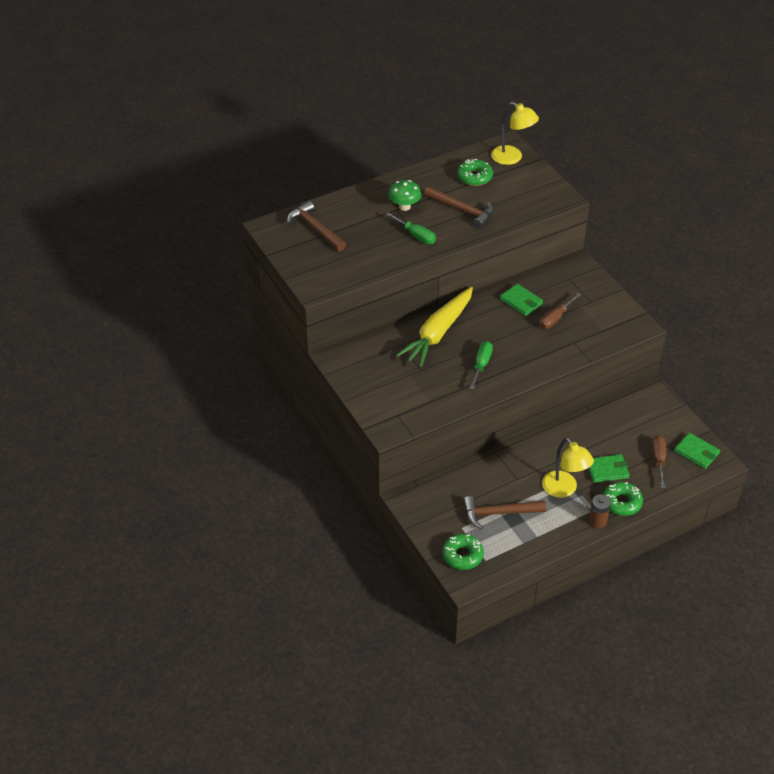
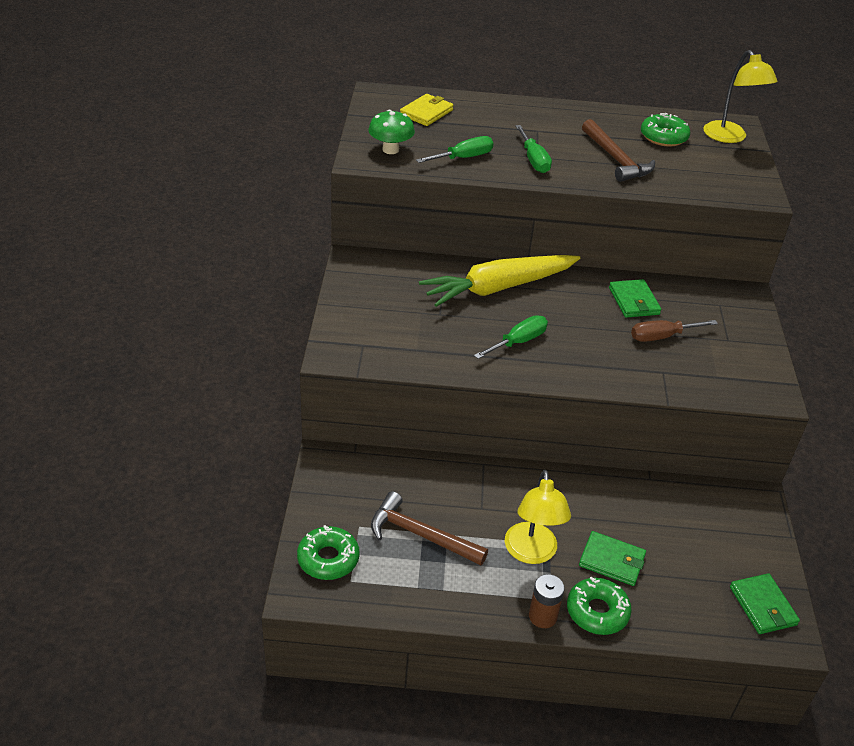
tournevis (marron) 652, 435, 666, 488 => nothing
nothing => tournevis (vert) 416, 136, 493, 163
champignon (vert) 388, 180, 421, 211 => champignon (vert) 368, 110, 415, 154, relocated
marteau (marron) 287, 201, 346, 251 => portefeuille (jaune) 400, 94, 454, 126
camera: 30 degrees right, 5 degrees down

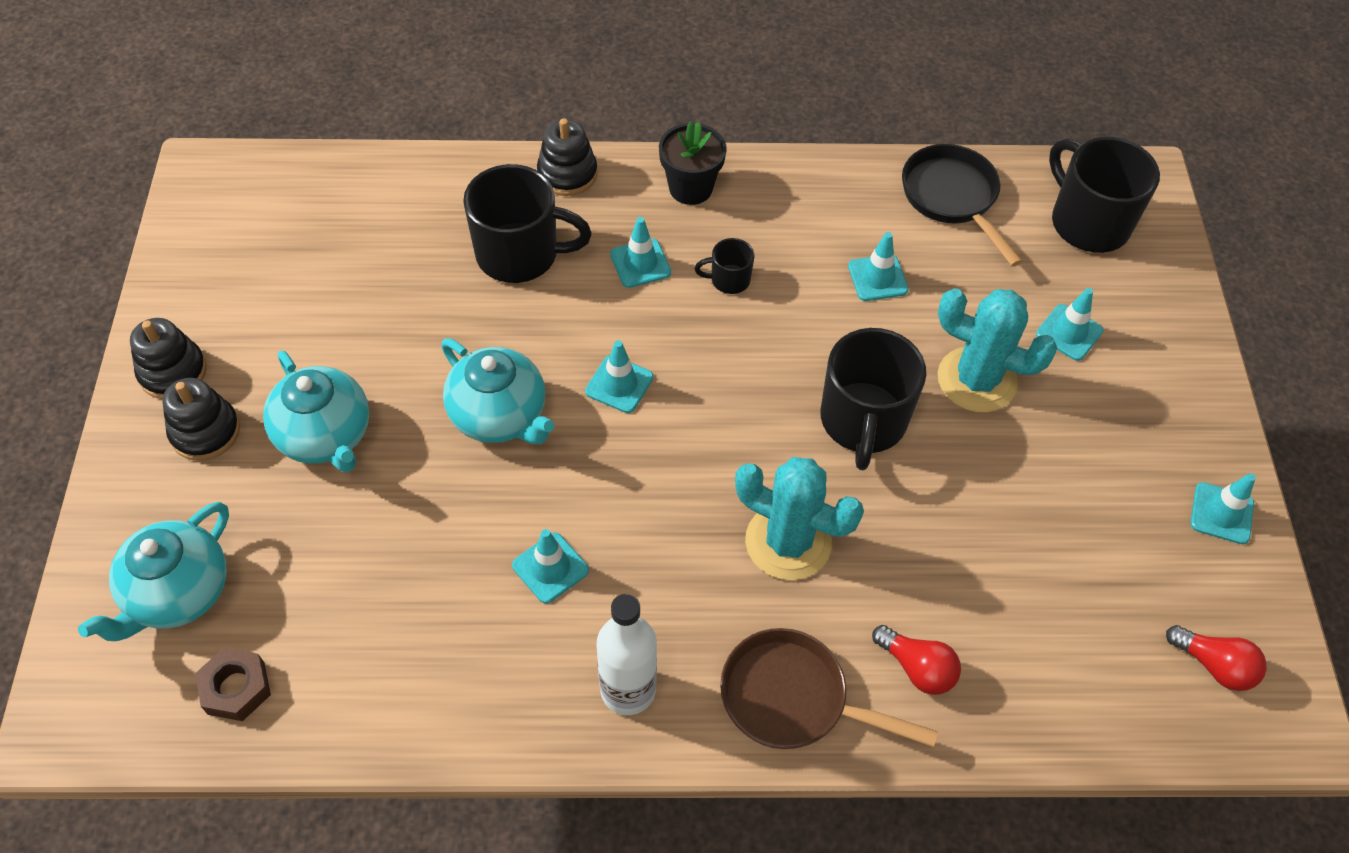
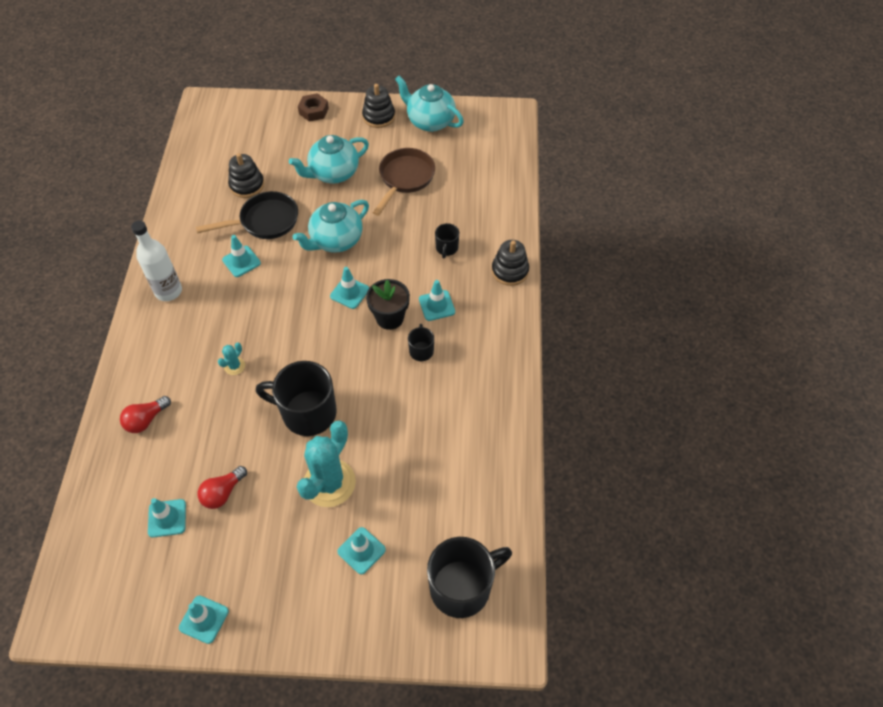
théière (turquoise) 78, 502, 229, 641 => théière (turquoise) 395, 76, 464, 132, relocated
jouet à empiler (noir) 162, 378, 240, 461 => jouet à empiler (noir) 228, 153, 264, 198, relocated
écrou (marron) 195, 647, 271, 721 => écrou (marron) 298, 93, 329, 122, relocated
pot de fleurs (noir) 659, 122, 727, 205 => pot de fleurs (noir) 366, 279, 410, 330, relocated
poêle (marron) 720, 628, 938, 749 => poêle (marron) 373, 148, 435, 216, relocated
cône de chantier (turquoise) 848, 232, 909, 301 => cône de chantier (turquoise) 148, 498, 186, 538, relocated
poêle (noir) 902, 144, 1023, 267 => poêle (noir) 196, 191, 298, 239, relocated
ampoule (rouge) 1166, 625, 1267, 691 => ampoule (rouge) 198, 466, 247, 509, relocated
tasse (noir) 463, 164, 592, 283 => tasse (noir) 435, 223, 459, 258, x0.48
cactus (turquoise) 735, 457, 864, 580 => cactus (turquoise) 218, 343, 245, 375, x0.44
camera: 95 degrees right, 0 degrees up

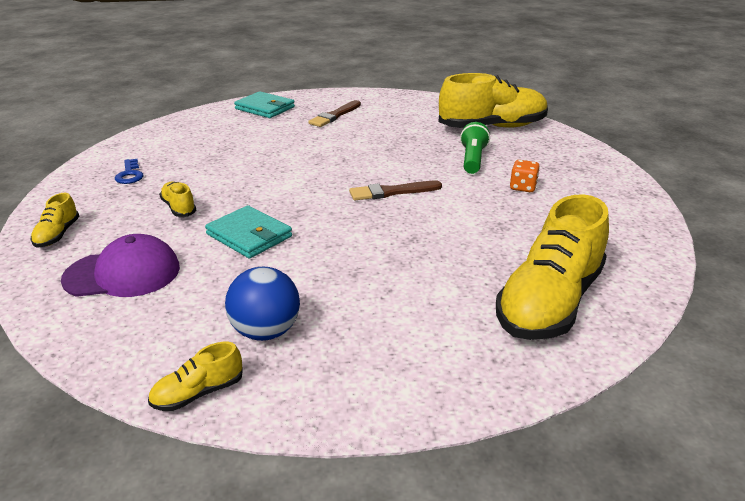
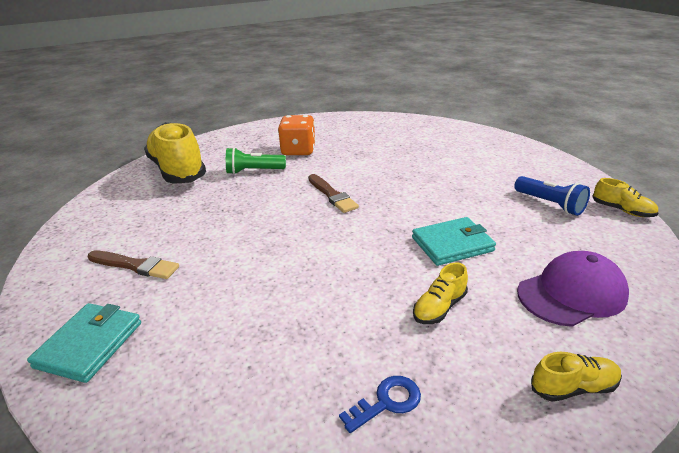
chaussure (jaune) 496, 194, 609, 340 => nothing
balle (bleu) 225, 267, 300, 341 => lampe de poche (bleu) 514, 176, 590, 216
casquette (violet) 61, 234, 180, 297 => casquette (violet) 517, 251, 629, 327, 90 degrees clockwise
portefeuille (turquoise) 205, 205, 292, 259 => portefeuille (turquoise) 412, 217, 496, 266, 45 degrees clockwise
dé (orange) 510, 160, 540, 192 => dé (orange) 278, 115, 316, 155, x1.73
camera: 105 degrees left, 0 degrees up

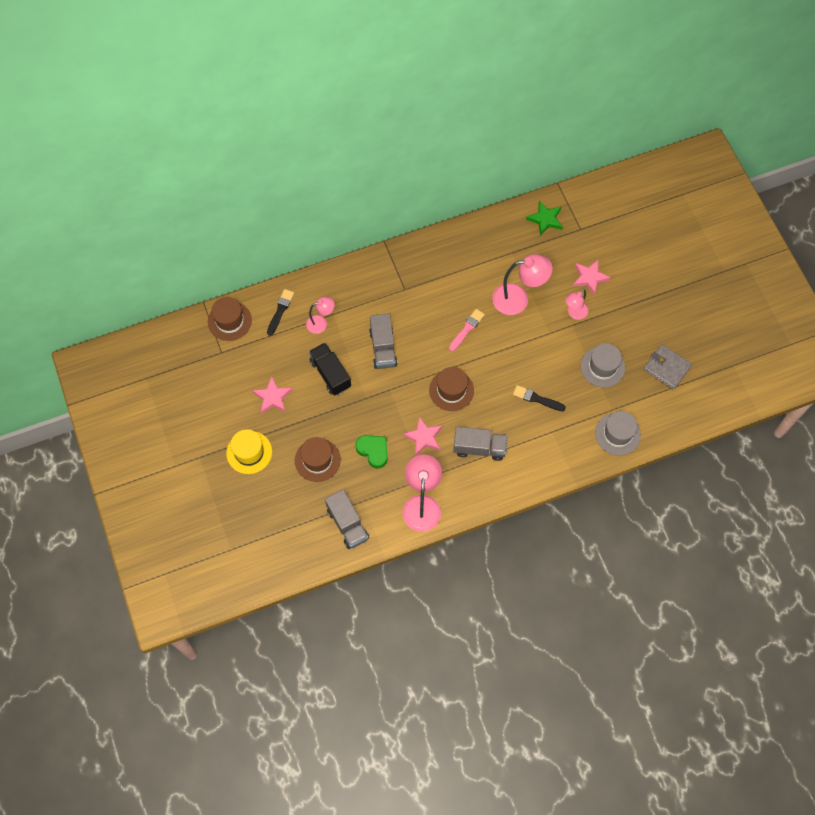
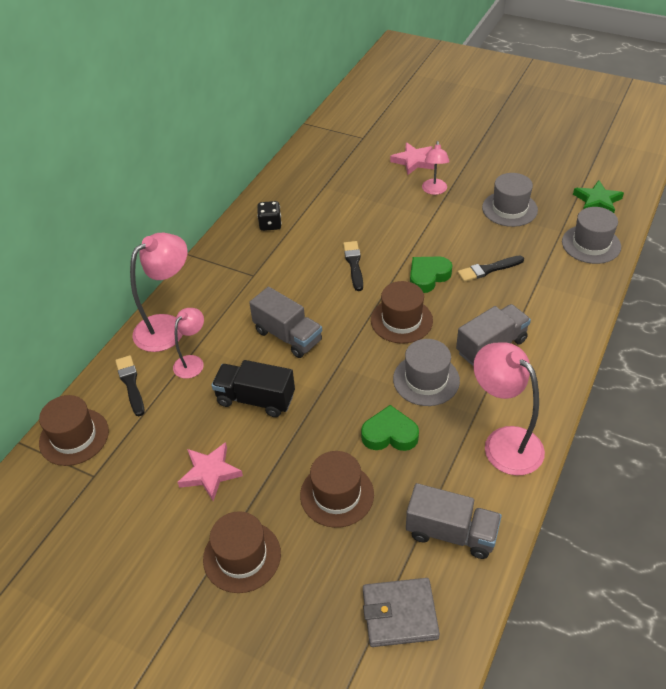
nothing => dé (noir) 257, 201, 282, 231
nothing => cœur (vert) 410, 257, 452, 293
lampe (rose) 492, 254, 553, 315 => lampe (rose) 130, 233, 188, 352, relocated
étoile (vert) 526, 201, 563, 236 => étoile (vert) 573, 180, 624, 213, relocated
portefeuille (gris) 643, 344, 692, 390 => portefeuille (gris) 363, 578, 440, 647, relocated
étoile (rose) 403, 416, 442, 455 => chapeau (gris) 393, 339, 460, 406
chapeau (jaune) 226, 429, 272, 474 => chapeau (marron) 203, 511, 281, 593
pinceau (rose) 449, 309, 485, 351 => pinceau (noir) 343, 241, 363, 291
camera: 40 degrees left, 20 degrees down

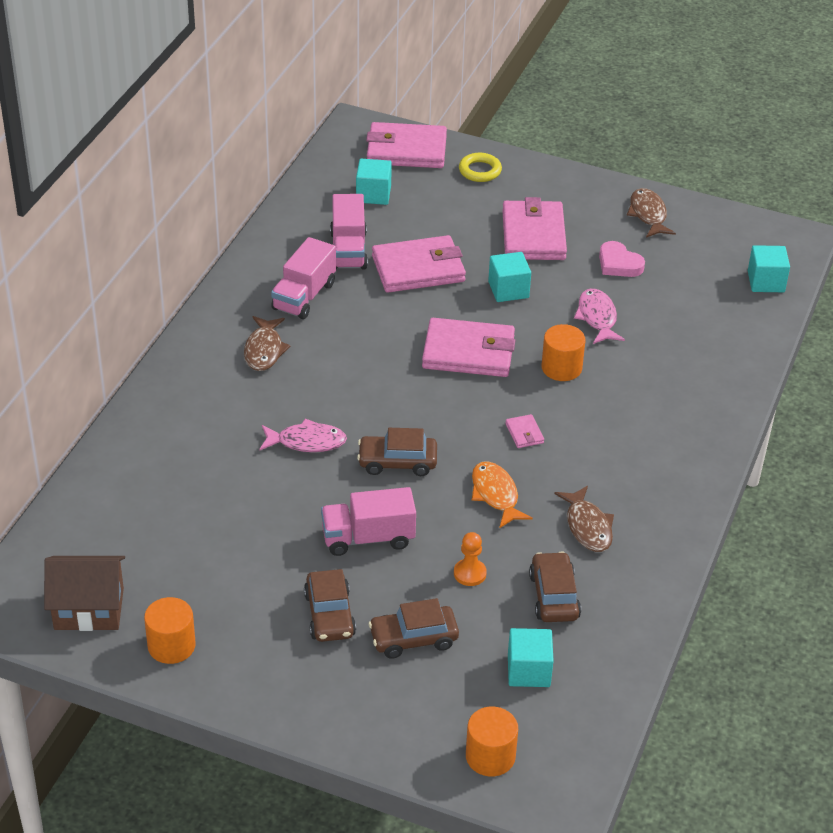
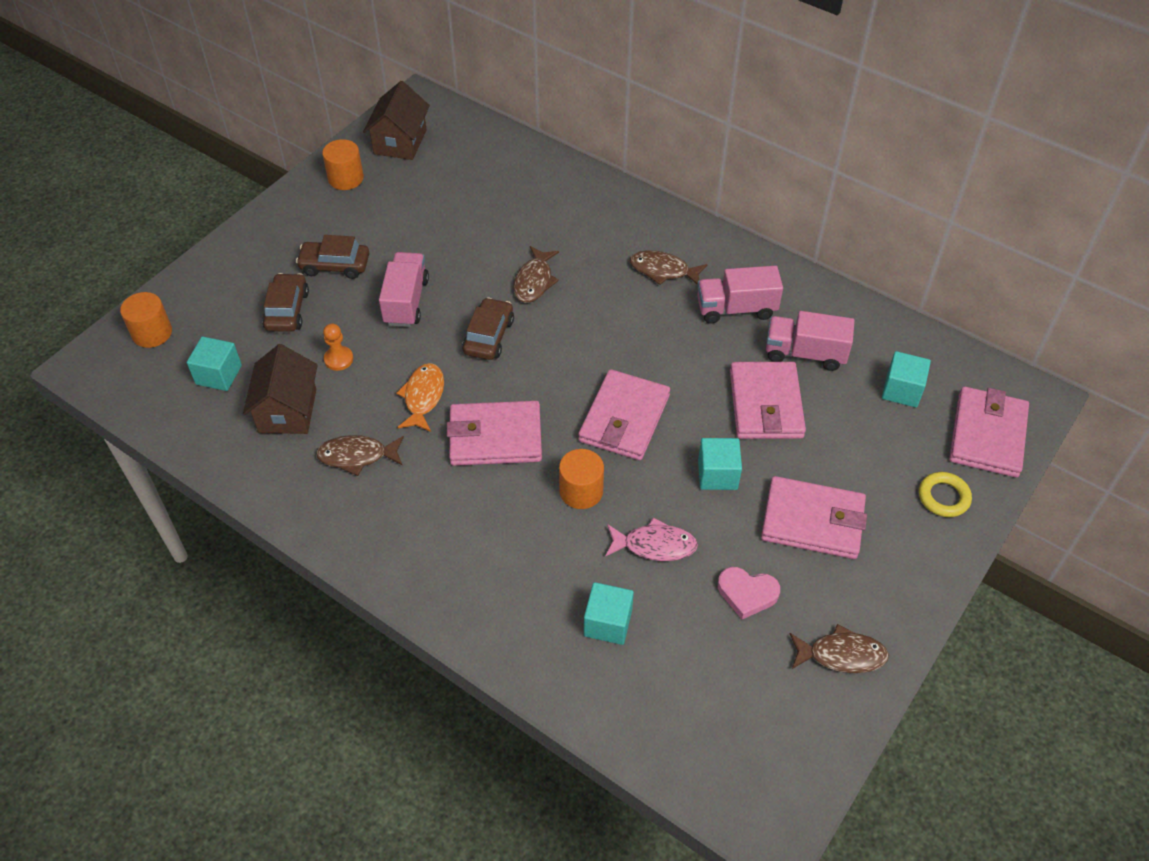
cube (turquoise) 748, 245, 790, 292 => cube (turquoise) 584, 582, 634, 645, relocated
voiture (marron) 529, 551, 581, 622 => maison (marron) 243, 344, 318, 434
poisson (rose) 260, 418, 347, 452 => poisson (marron) 514, 246, 559, 303
camion (rose) 271, 237, 336, 319 => camion (rose) 697, 265, 783, 324, 45 degrees counterclockwise
poisson (orange) 472, 461, 533, 529 => poisson (orange) 396, 363, 444, 432, 75 degrees counterclockwise
cœur (rose) 599, 241, 645, 277 => cœur (rose) 718, 567, 780, 619, 135 degrees counterclockwise
portefeuille (rose) 505, 414, 544, 448 => portefeuille (rose) 447, 401, 542, 466, x2.38
camera: 105 degrees right, 10 degrees up

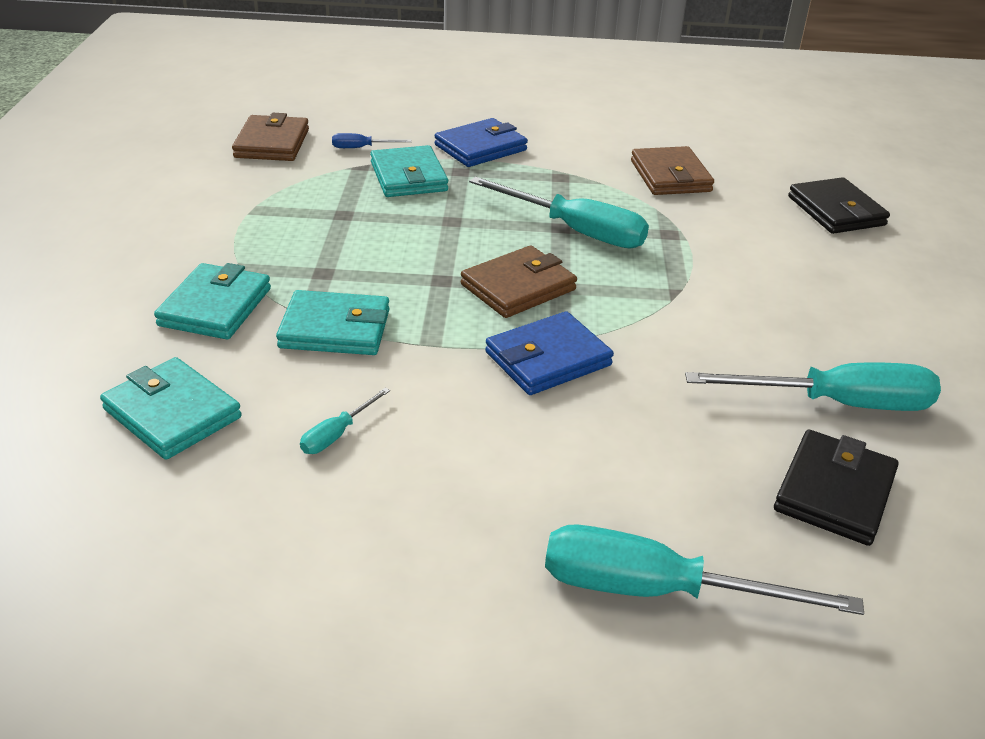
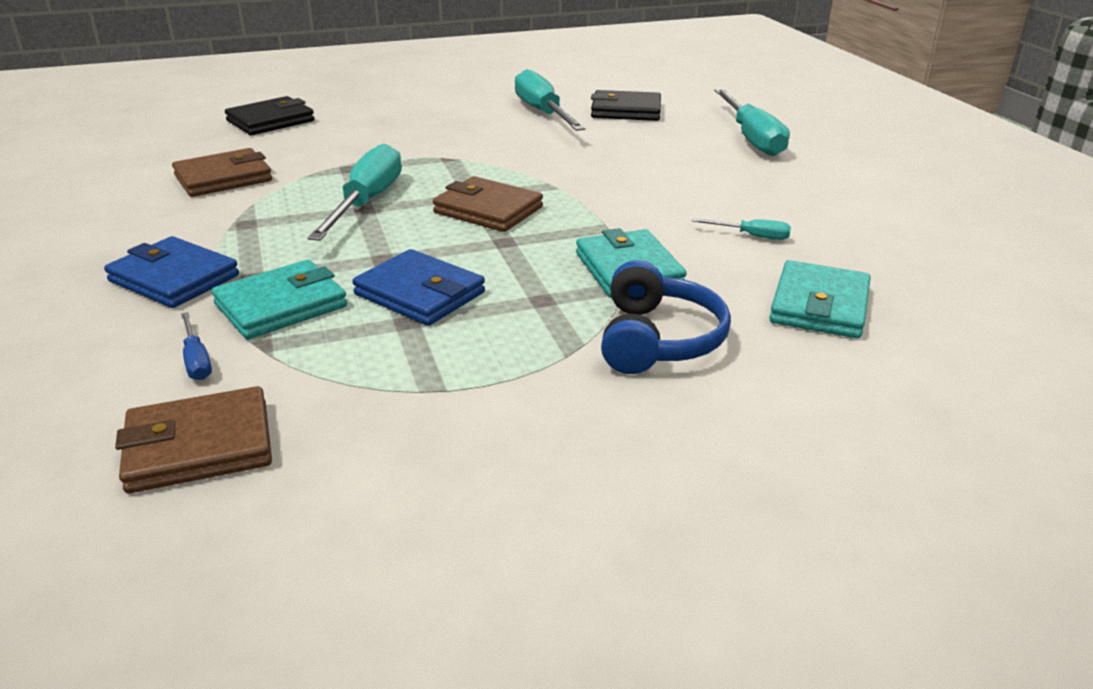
portefeuille (bleu) 485, 311, 614, 395 => portefeuille (bleu) 352, 249, 485, 326, relocated
portefeuille (turquoise) 154, 263, 271, 339 => casque audio (bleu) 601, 260, 731, 374
camera: 110 degrees left, 5 degrees down

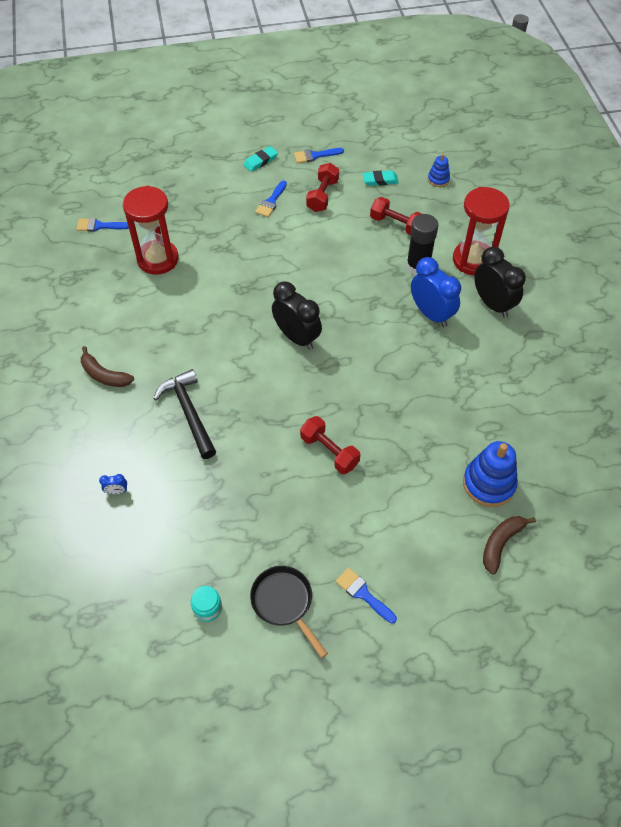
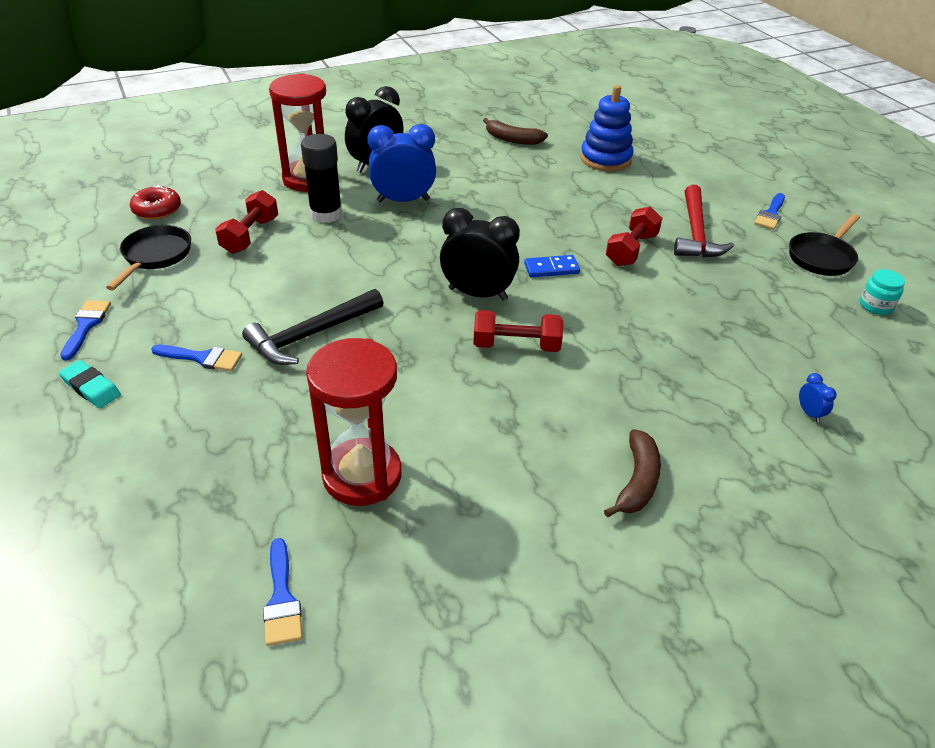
nothing => domino (bleu) 524, 255, 580, 278
nothing => marteau (rouge) 674, 184, 734, 258
marteau (noir) 153, 369, 216, 459 => marteau (noir) 242, 289, 384, 365, relocated
haltère (rouge) 306, 163, 339, 212 => haltère (rouge) 473, 310, 563, 352, relocated
banane (marron) 483, 516, 536, 575 => banane (marron) 483, 118, 548, 145, relocated
gomme (turquoise) 362, 170, 399, 186 => poêle (noir) 106, 225, 191, 290
jouet à empiler (bleu) 428, 154, 450, 187 => beignet (rouge) 130, 185, 181, 220
réveil (noir) 272, 282, 322, 350 => réveil (noir) 440, 208, 520, 301, 75 degrees clockwise
pinceau (bleu) 294, 148, 344, 163 => pinceau (bleu) 60, 300, 111, 360, 150 degrees counterclockwise
réveil (bleu) 411, 257, 461, 327 => réveil (bleu) 367, 124, 436, 202, 45 degrees clockwise
camera: 105 degrees left, 15 degrees down

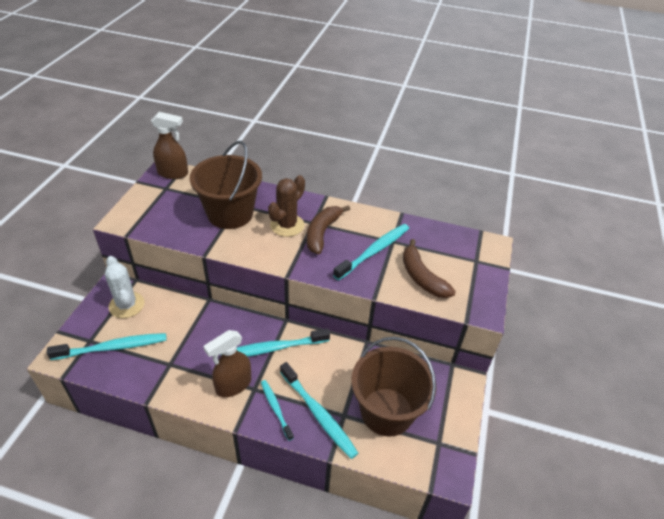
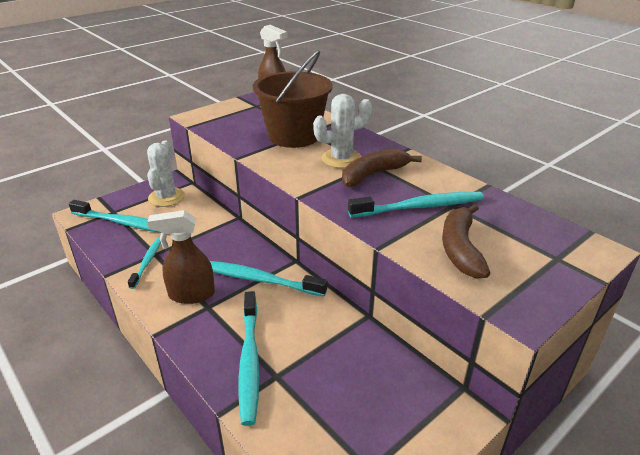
seau (marron) 351, 337, 437, 436 => nothing
brosse à dents (turquoise) 261, 380, 294, 441 => brosse à dents (turquoise) 128, 238, 161, 289, relocated
cactus (marron) 268, 175, 305, 237 => cactus (blanc) 313, 94, 372, 168
camera: 35 degrees right, 10 degrees down

